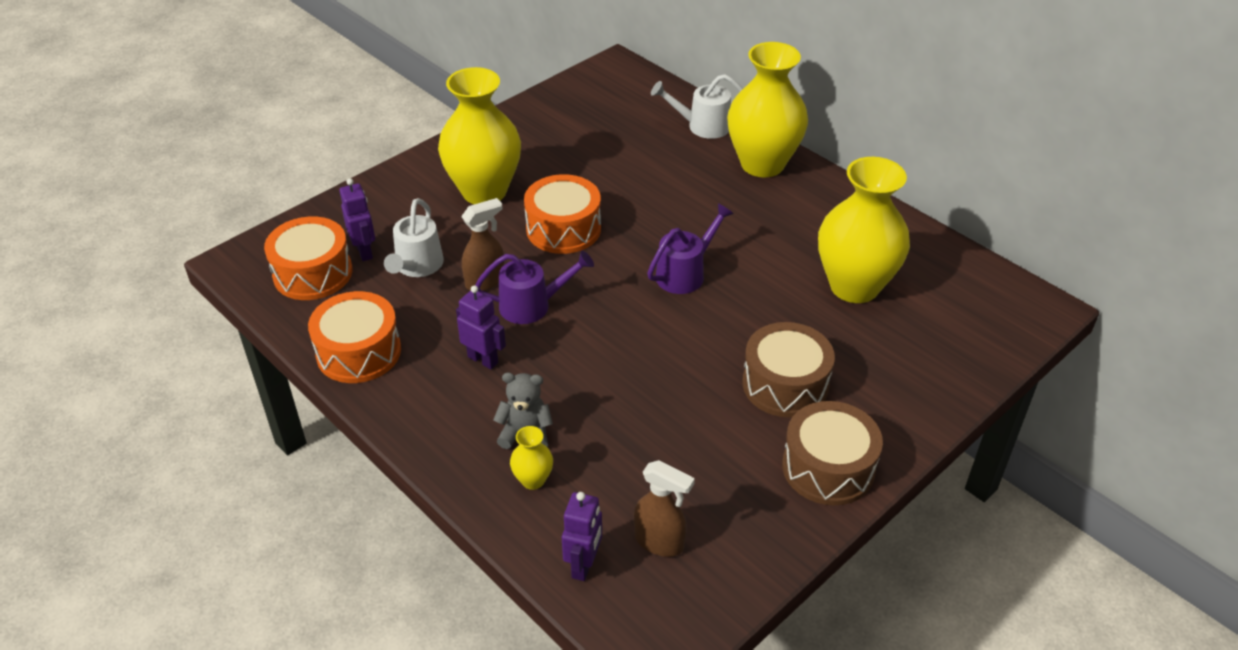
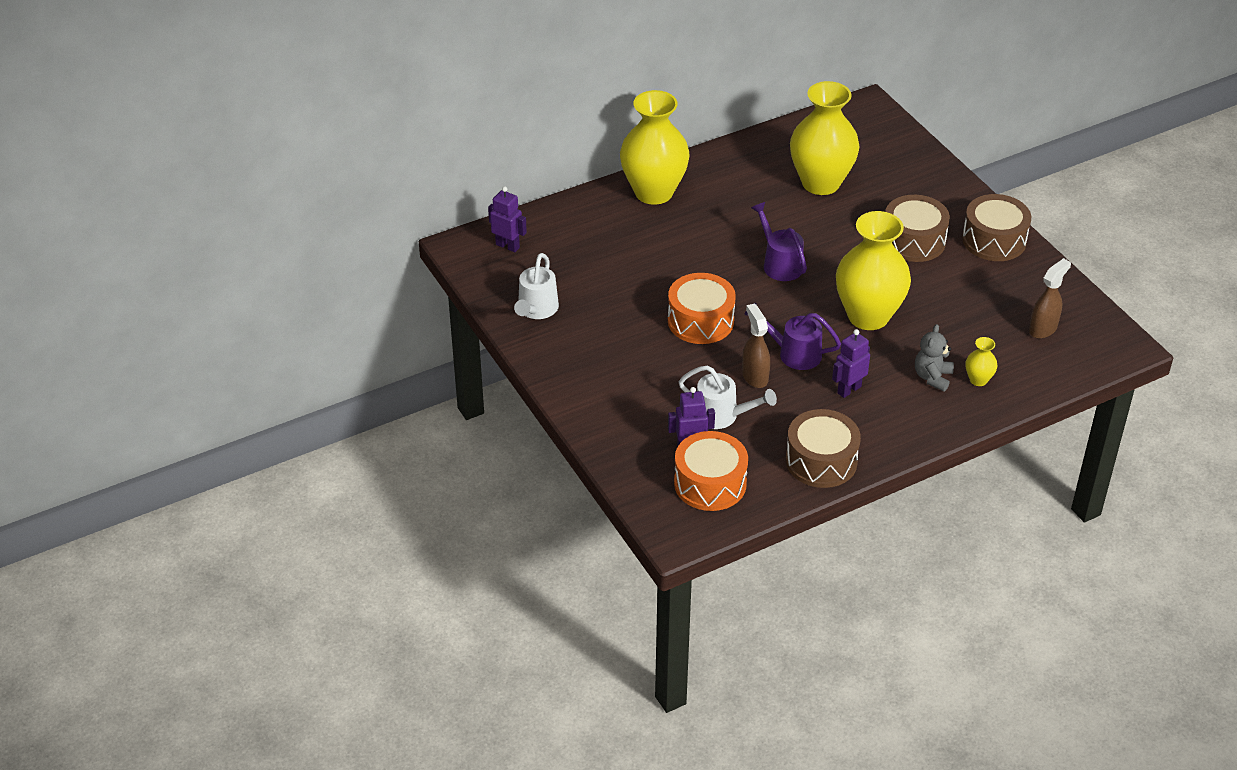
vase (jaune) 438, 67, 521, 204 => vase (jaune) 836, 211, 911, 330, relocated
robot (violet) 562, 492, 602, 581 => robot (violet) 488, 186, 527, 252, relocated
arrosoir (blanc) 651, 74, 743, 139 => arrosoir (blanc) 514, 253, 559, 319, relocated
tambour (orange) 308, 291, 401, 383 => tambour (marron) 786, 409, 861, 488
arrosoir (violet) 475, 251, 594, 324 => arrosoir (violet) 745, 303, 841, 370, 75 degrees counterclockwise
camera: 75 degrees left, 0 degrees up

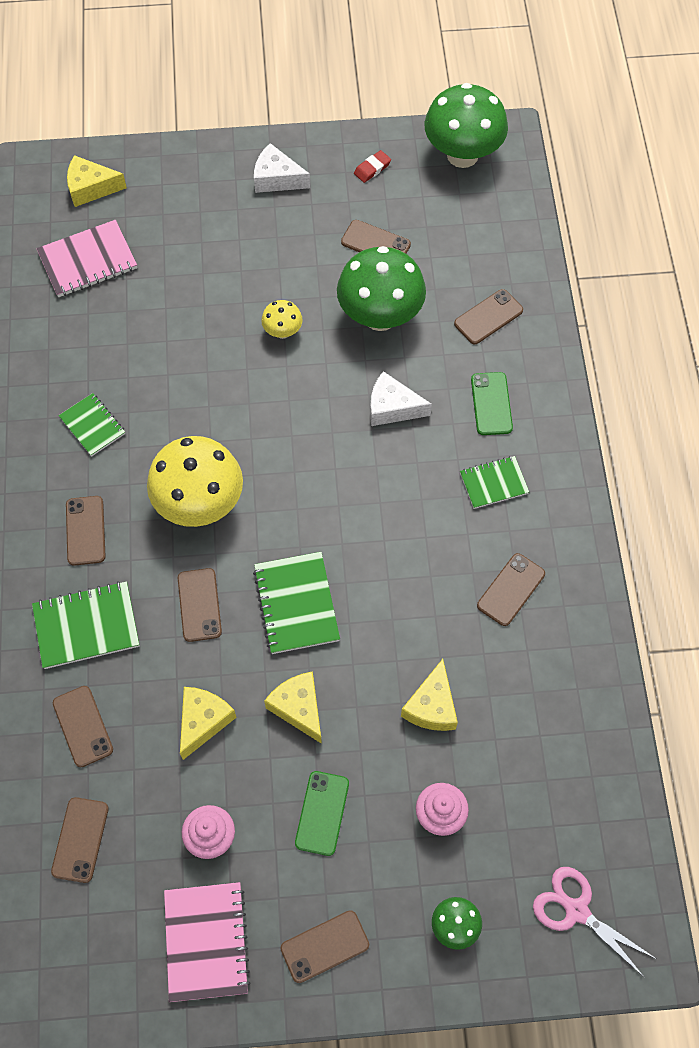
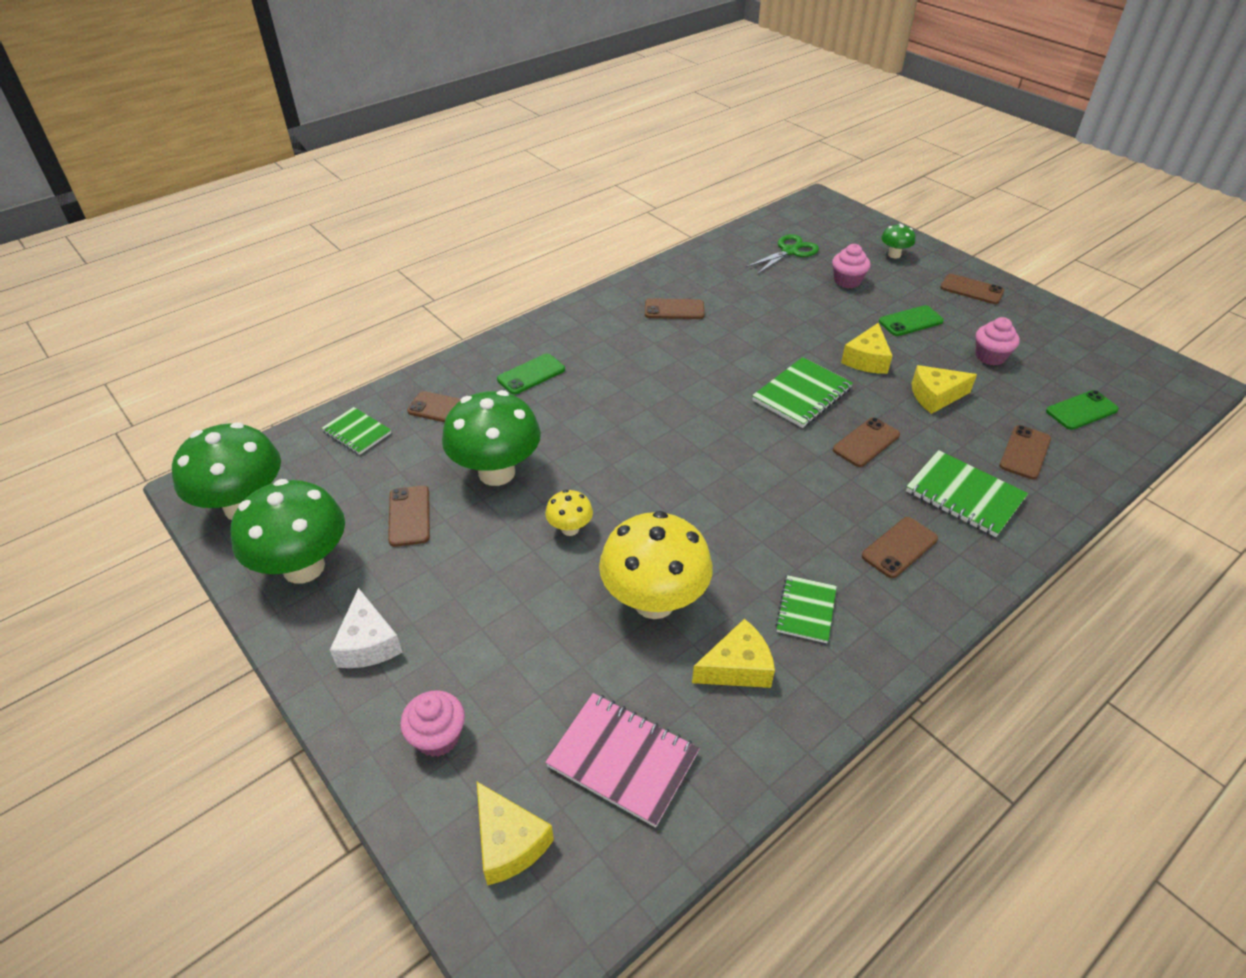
carnet (rose) 164, 882, 251, 1002 => nothing
fromage (blanc) 370, 371, 432, 426 => nothing
ciseaux (rose) 533, 867, 656, 978 => nothing
nothing => muffin (rose) 400, 690, 465, 757
nothing => ciseaux (vert) 745, 234, 819, 274
champignon (jaune) 147, 436, 243, 527 => champignon (jaune) 599, 511, 713, 619, relocated
fromage (jaune) 401, 659, 458, 731 => fromage (jaune) 692, 619, 775, 688, relocated
carnet (vert) 460, 456, 529, 509 => carnet (vert) 321, 407, 391, 455, relocated
gomme (rouge) 354, 150, 391, 183 => champignon (vert) 231, 479, 345, 584
téléphone (marron) 51, 797, 109, 883 => téléphone (vert) 1046, 390, 1119, 430
camera: 125 degrees left, 20 degrees down

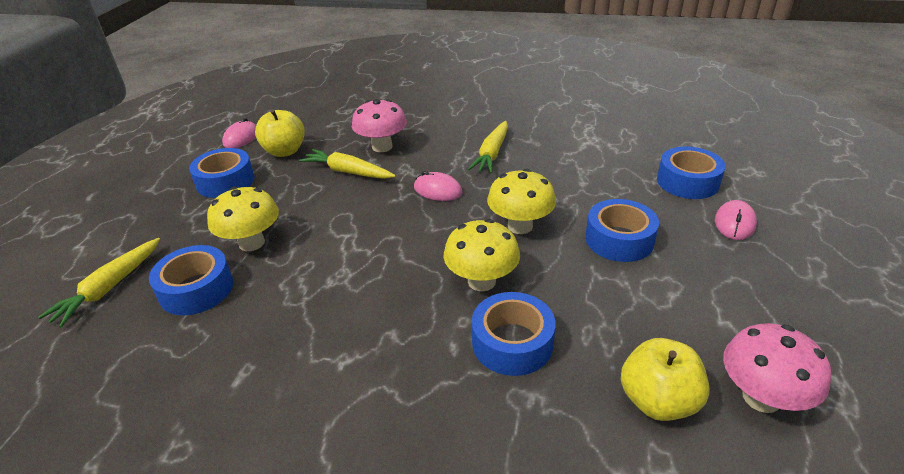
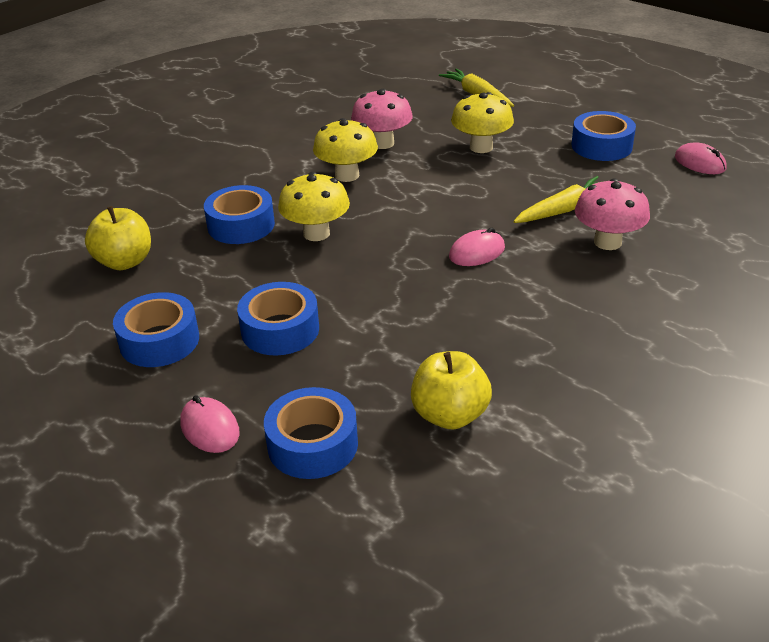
carotte (jaune) 468, 121, 508, 173 => nothing
ruban adhésif (bleu) 149, 245, 233, 315 => ruban adhésif (bleu) 113, 292, 199, 367, relocated
pomme (jaune) 255, 110, 305, 157 => pomme (jaune) 411, 351, 492, 429, relocated
champignon (jaune) 487, 169, 556, 234 => champignon (jaune) 313, 118, 378, 182, relocated
champignon (rose) 723, 323, 831, 413 => champignon (rose) 351, 89, 413, 149, relocated
camera: 120 degrees right, 0 degrees up

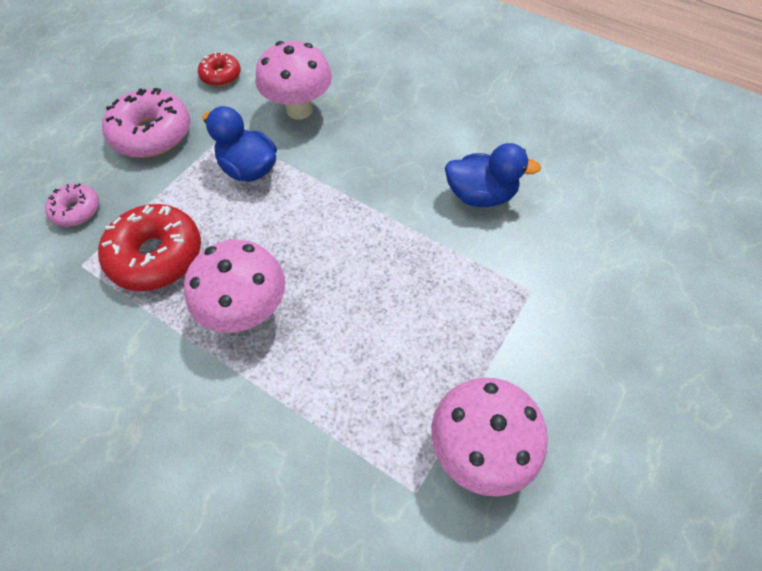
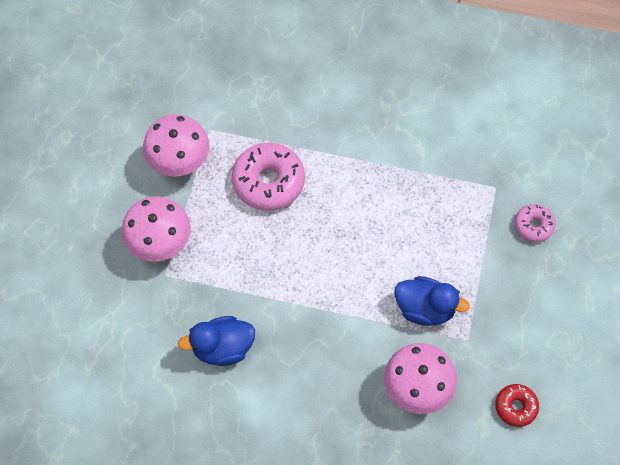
beignet (rouge) 98, 204, 201, 291 => nothing
beignet (rose) 102, 88, 190, 158 => beignet (rose) 232, 142, 305, 211, relocated
champignon (rose) 184, 240, 285, 333 => champignon (rose) 122, 196, 191, 262, relocated
camera: 160 degrees right, 5 degrees up

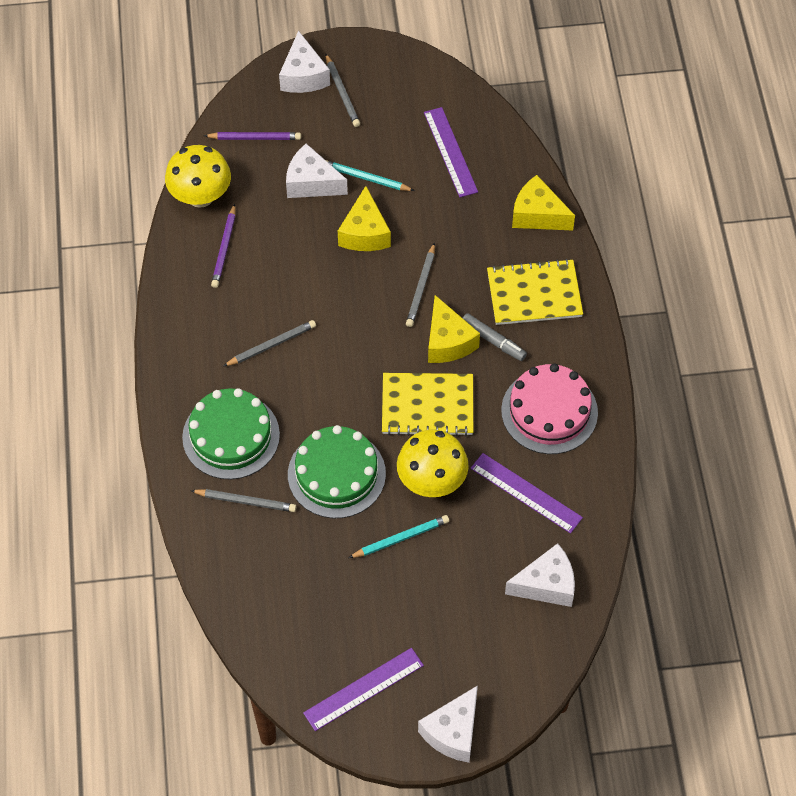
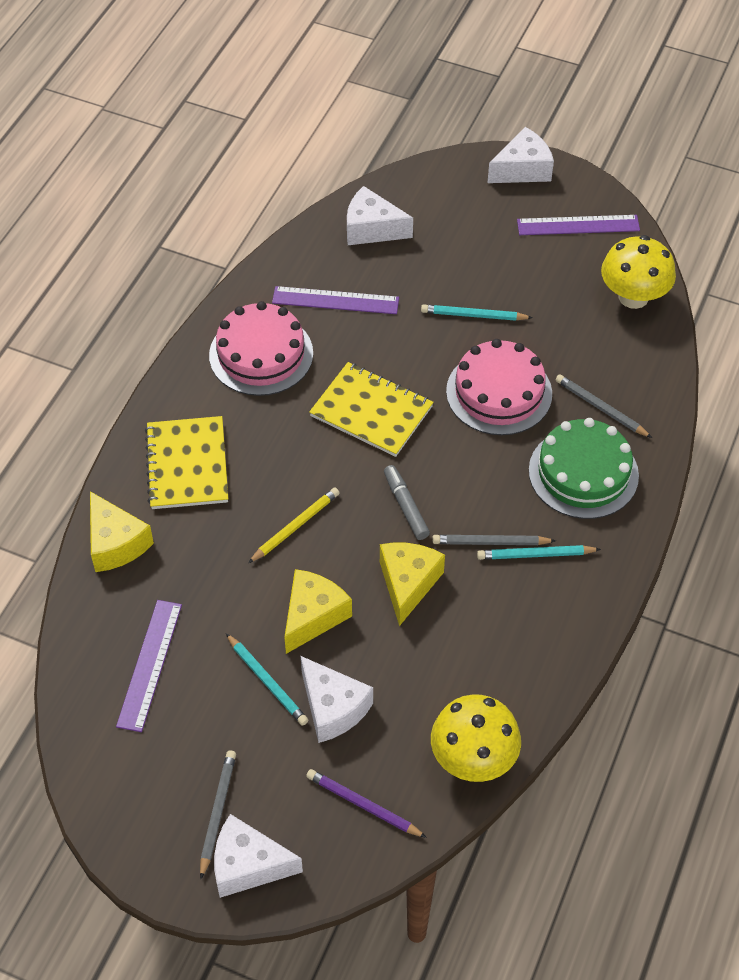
crayon (violet) 211, 204, 236, 288 => nothing
nothing => crayon (turquoise) 477, 545, 601, 560
champignon (jaune) 397, 429, 469, 497 => champignon (jaune) 601, 235, 676, 309, relocated
fromage (jaune) 428, 295, 480, 363 => fromage (jaune) 380, 542, 445, 626, relocated
feutre (gris) 463, 313, 527, 361 => feutre (gris) 384, 465, 430, 540, relocated
gâteau (vert) 288, 425, 386, 518 => gâteau (rose) 446, 339, 552, 435
crayon (gris) 406, 243, 435, 327 => crayon (jaune) 248, 488, 339, 563
fromage (blanc) 279, 30, 330, 93 => fromage (blanc) 214, 814, 303, 898, 105 degrees counterclockwise
règle (violet) 470, 453, 583, 533 => règle (violet) 272, 286, 399, 314, 60 degrees counterclockwise
carnet (jaune) 487, 259, 583, 325 => carnet (jaune) 145, 416, 228, 509, 60 degrees clockwise
camera: 150 degrees left, 5 degrees down

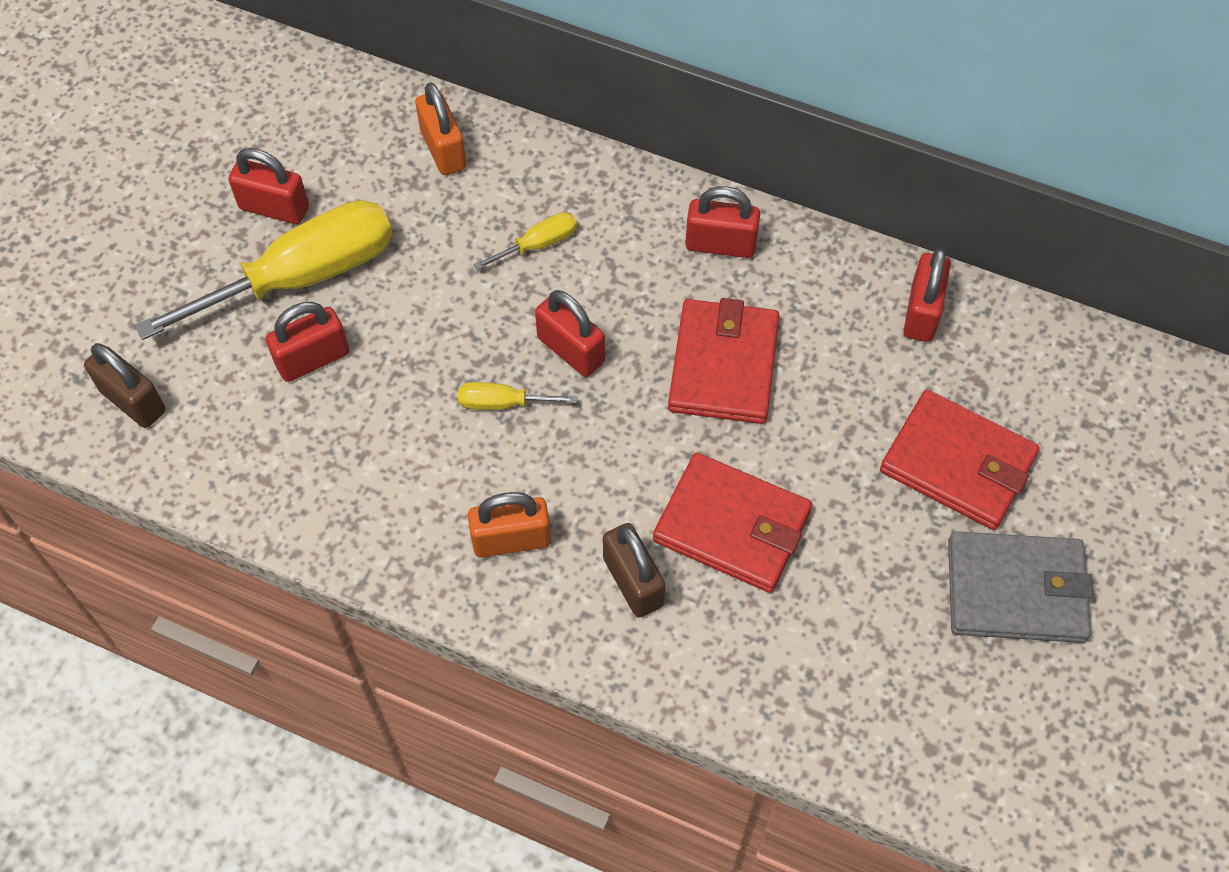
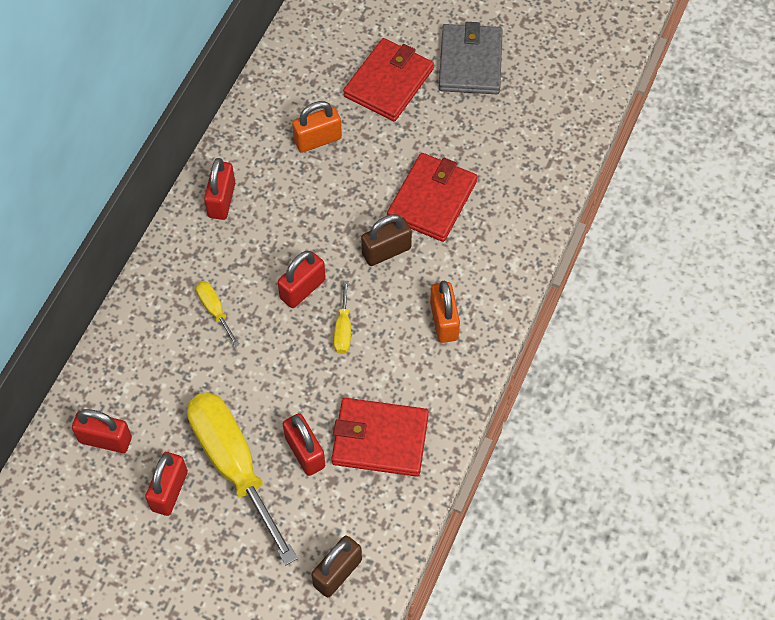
cadenas (orange) 415, 82, 467, 175 => cadenas (orange) 292, 101, 342, 153, relocated
cadenas (marron) 603, 523, 665, 618 => cadenas (marron) 361, 214, 412, 266, relocated
portefeuille (rouge) 668, 298, 779, 424 => portefeuille (rouge) 331, 398, 429, 477, relocated
cadenas (rouge) 903, 248, 951, 342 => cadenas (rouge) 72, 409, 132, 453, relocated
camera: 90 degrees left, 0 degrees up

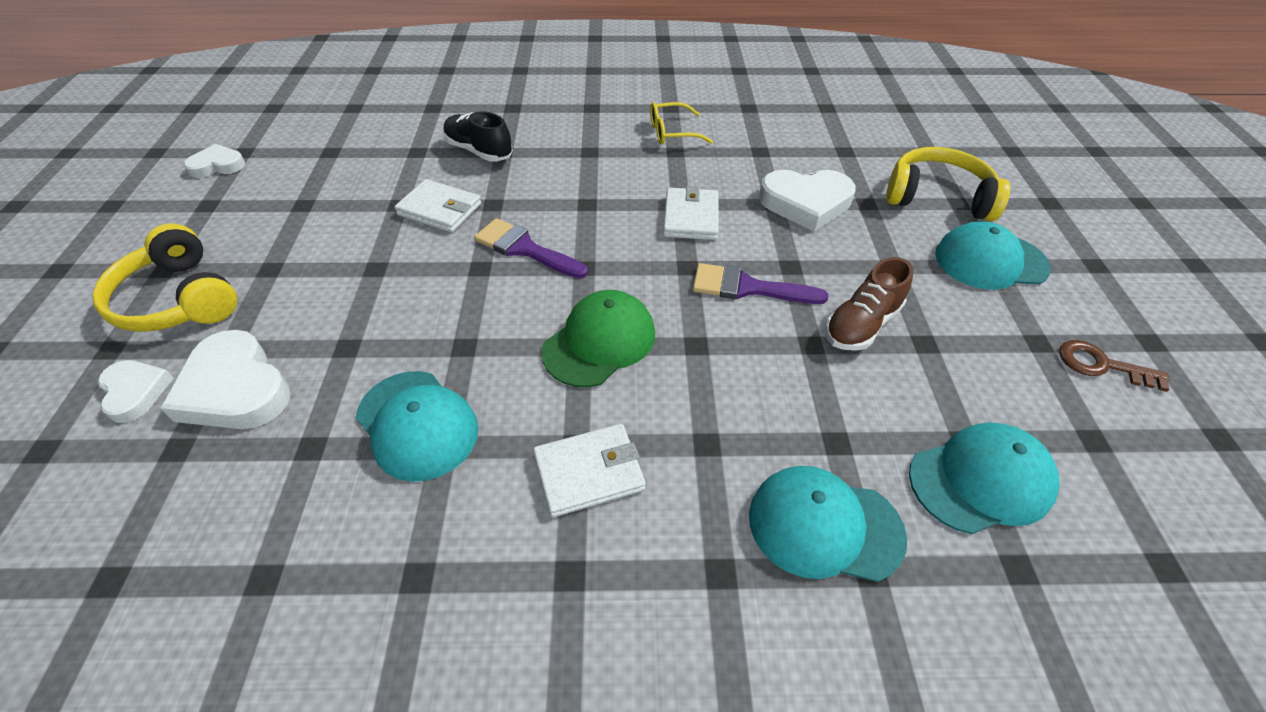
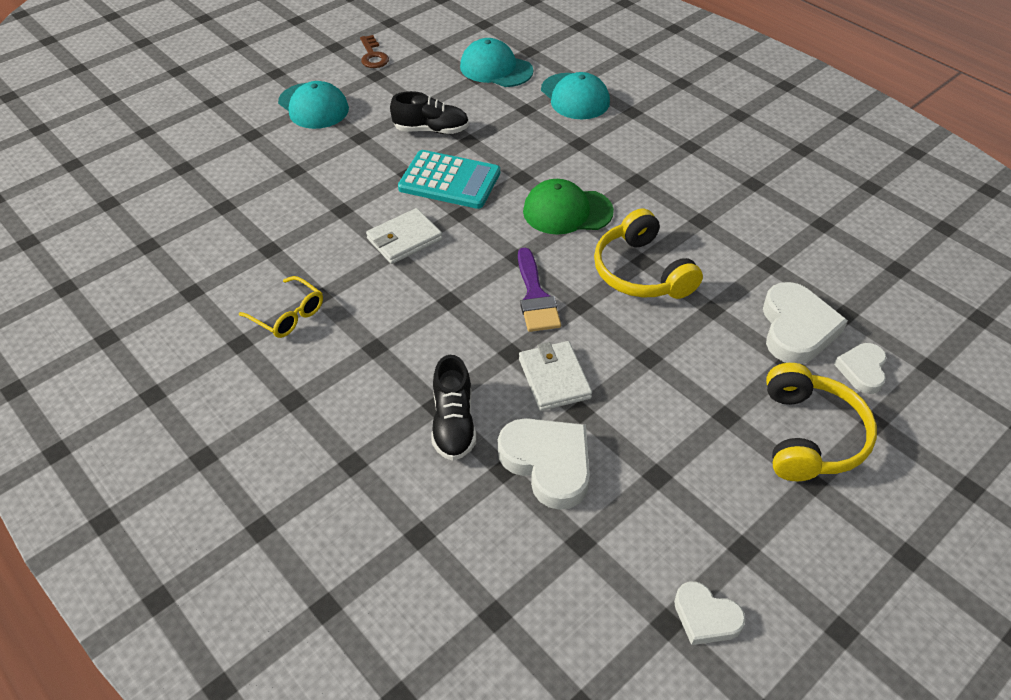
casquette (turquoise) 356, 371, 479, 482 => nothing
portefeuille (blanc) 533, 424, 646, 517 => nothing
cœur (blanc) 759, 170, 856, 232 => cœur (blanc) 498, 418, 590, 510, relocated
casque audio (jaune) 886, 147, 1010, 221 => casque audio (jaune) 594, 209, 703, 299, relocated
pinceau (violet) 693, 263, 828, 304 => calculatrice (turquoise) 398, 150, 500, 209
chaussure (marron) 825, 257, 913, 351 => chaussure (noir) 390, 91, 469, 134
camera: 130 degrees left, 0 degrees up

